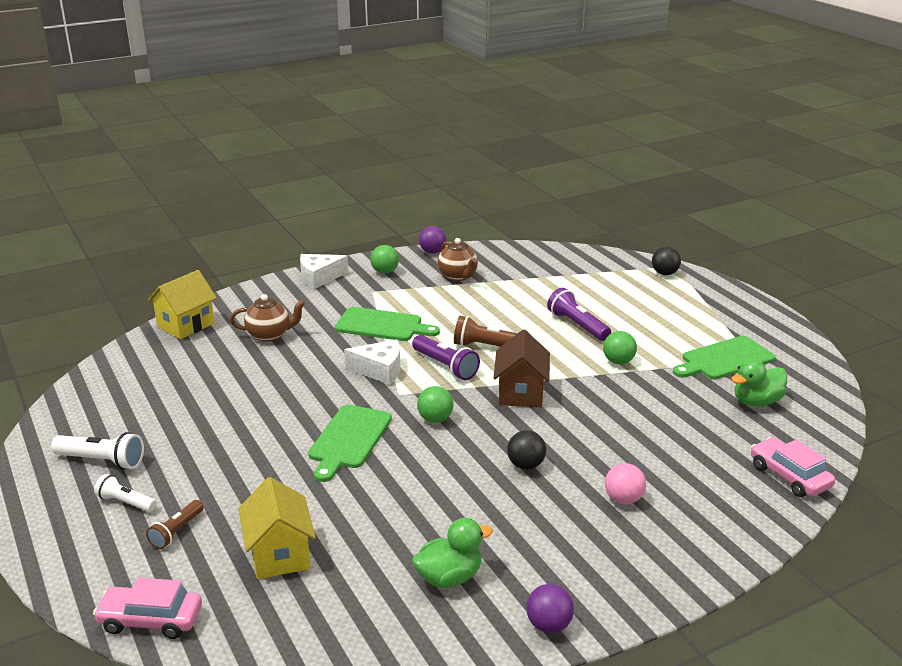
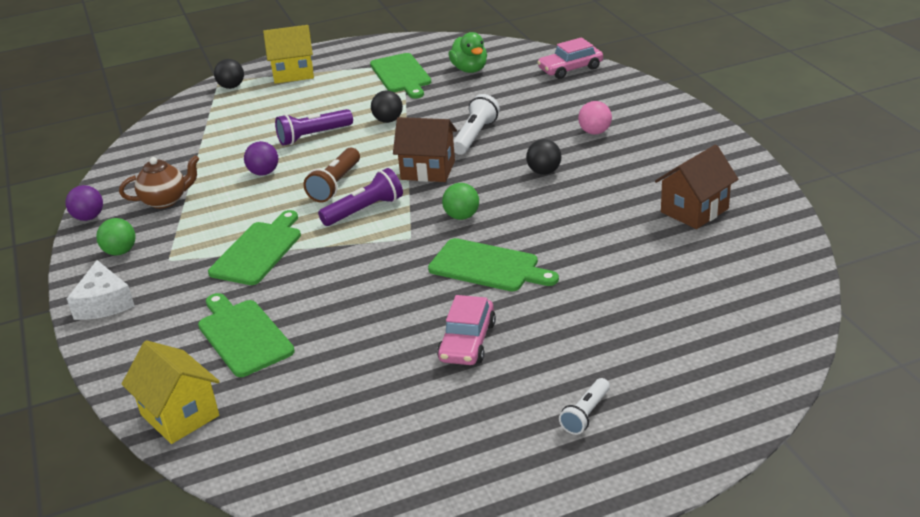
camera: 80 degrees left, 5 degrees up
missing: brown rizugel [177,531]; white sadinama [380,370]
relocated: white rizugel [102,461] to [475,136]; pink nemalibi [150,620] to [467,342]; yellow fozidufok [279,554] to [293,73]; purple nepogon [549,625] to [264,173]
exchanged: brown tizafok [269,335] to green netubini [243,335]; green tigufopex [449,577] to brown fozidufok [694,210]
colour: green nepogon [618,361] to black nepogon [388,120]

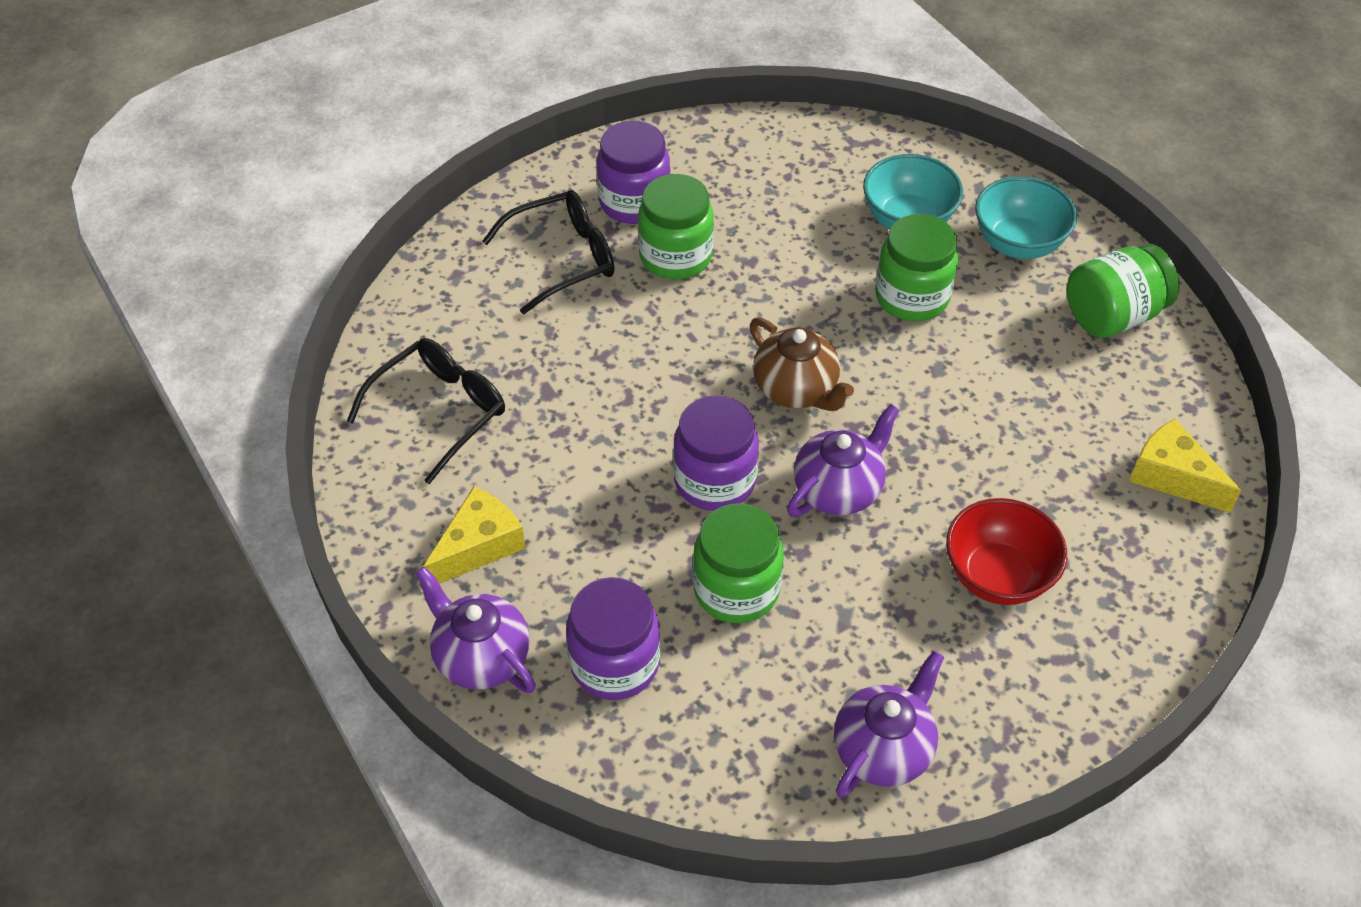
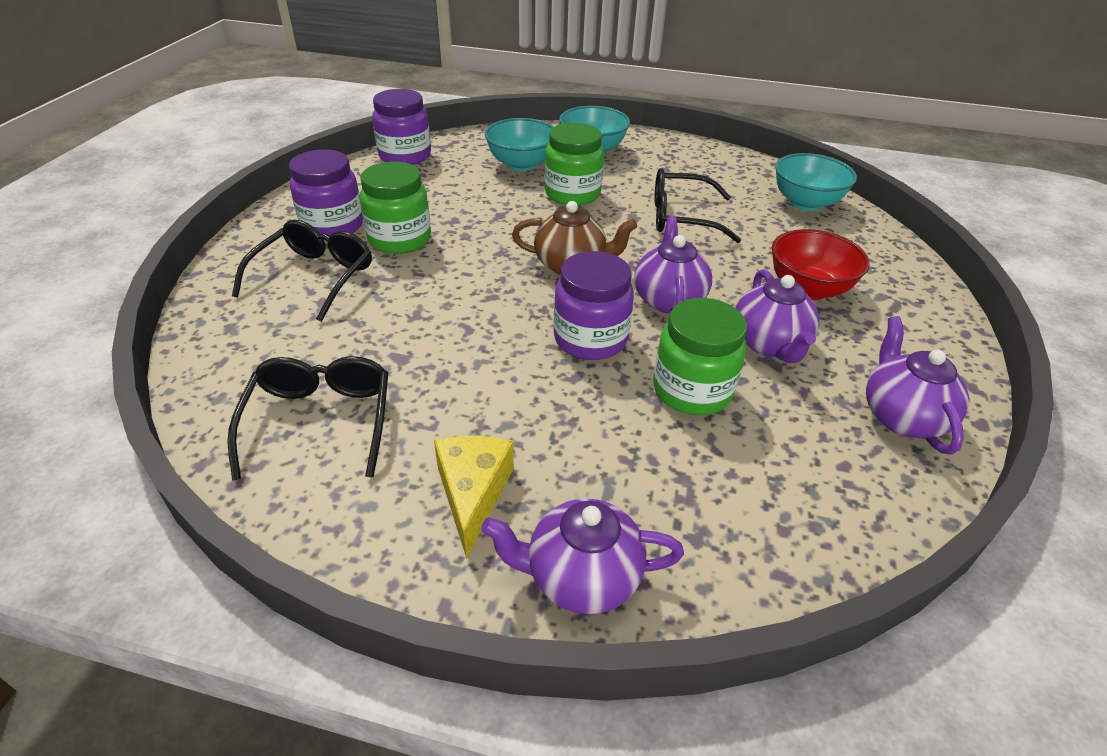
camera: 45 degrees left, 10 degrees down
missing: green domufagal [1113,315]
appeared: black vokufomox [681,217]; purple tizafok [769,344]
relocated: purple domufagal [615,663] to [405,156]
exchanged: yellow sadinama [1172,476] to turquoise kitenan [805,203]

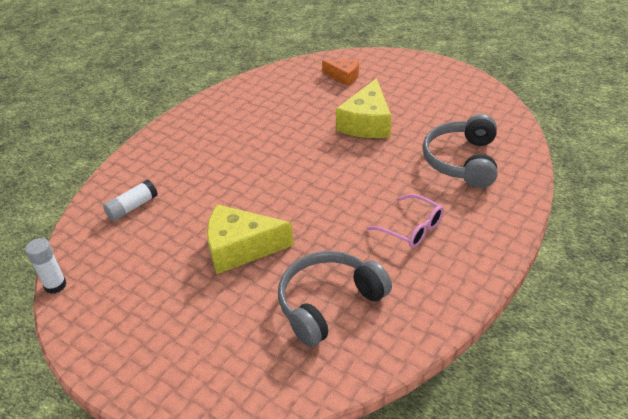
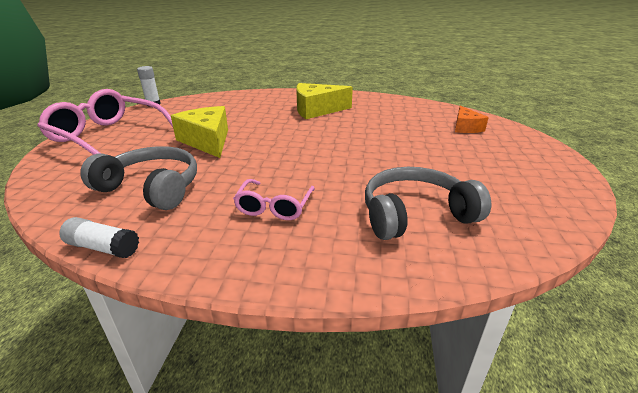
camera: 60 degrees right, 10 degrees down
appeared: pink vokufomox [108,136]
relocated: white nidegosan [132,207] to [103,247]; yellow sadinama [367,123] to [317,110]

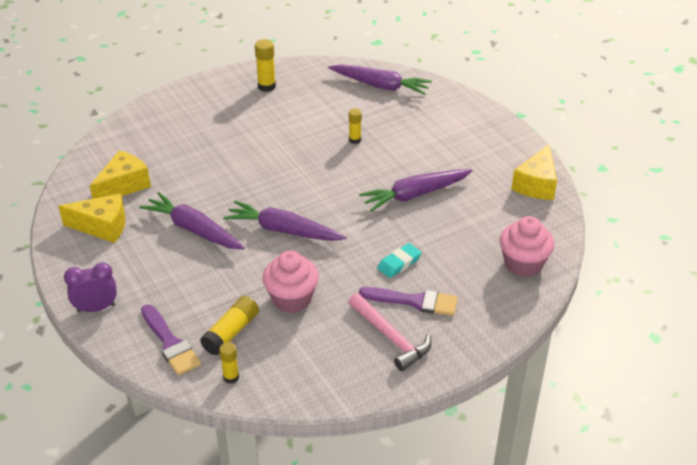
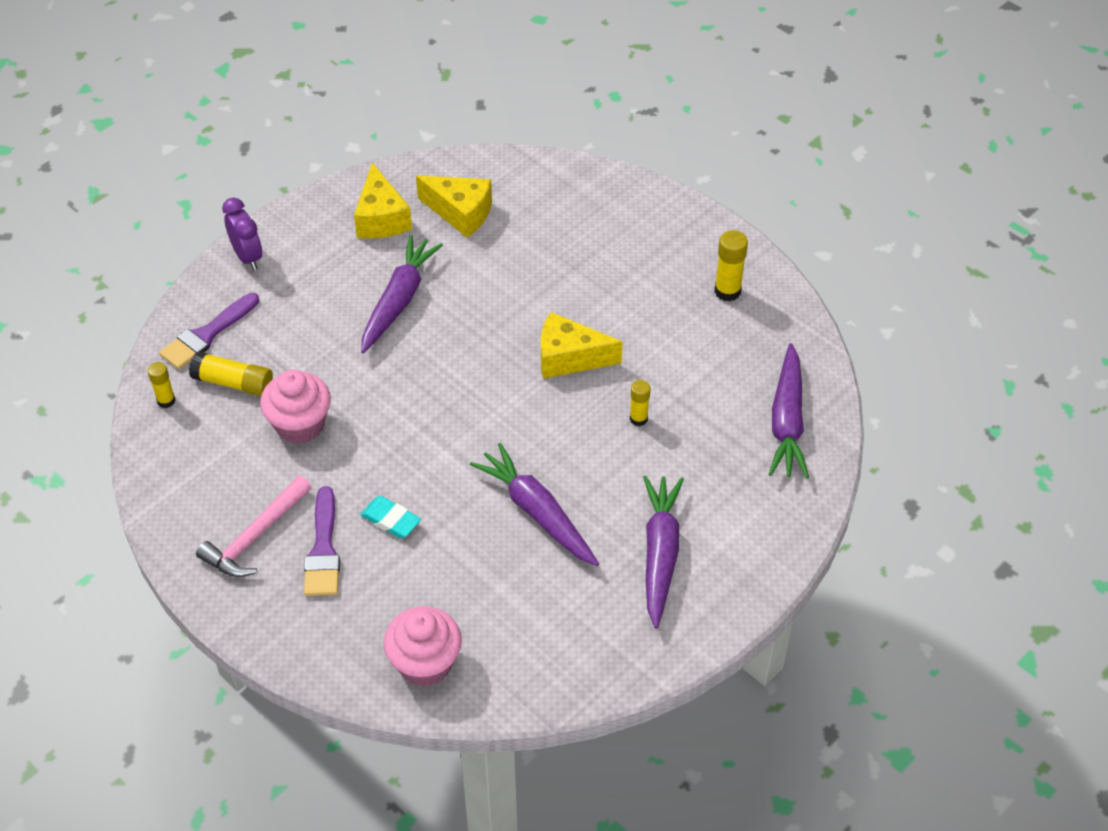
camera: 75 degrees right, 10 degrees up
relocated: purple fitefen [283,230] to [660,553]; yellow sadinama [536,184] to [569,358]

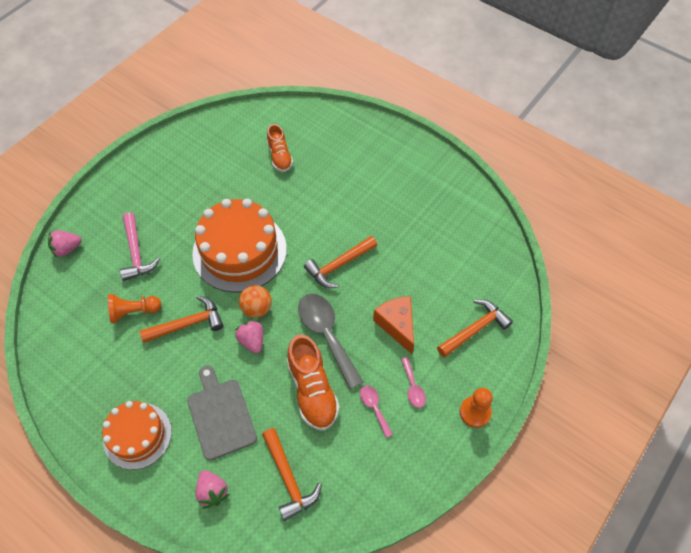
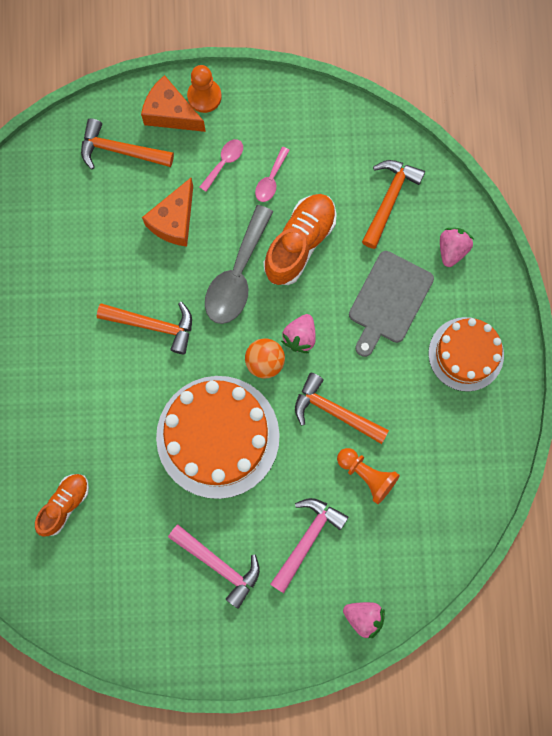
camera: 130 degrees left, 20 degrees up
appeared: orange sadinama [170,113]; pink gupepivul [218,565]

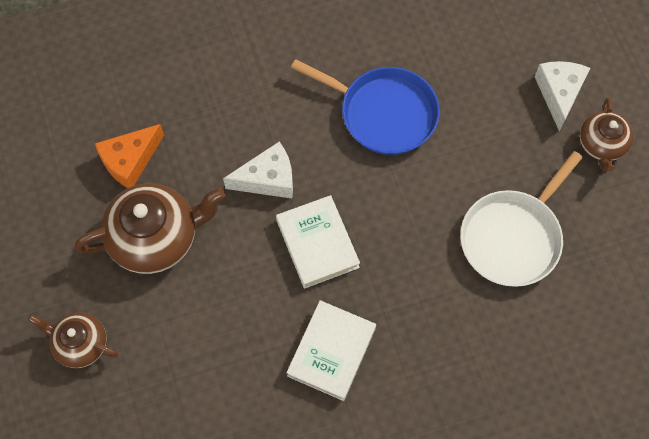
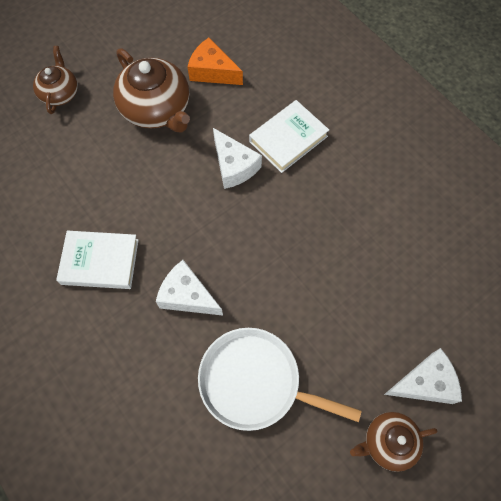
camera: 70 degrees right, 0 degrees up
missing: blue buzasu [383,113]
appeared: white sadinama [187,296]
relocated: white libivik [317,244] to [288,139]

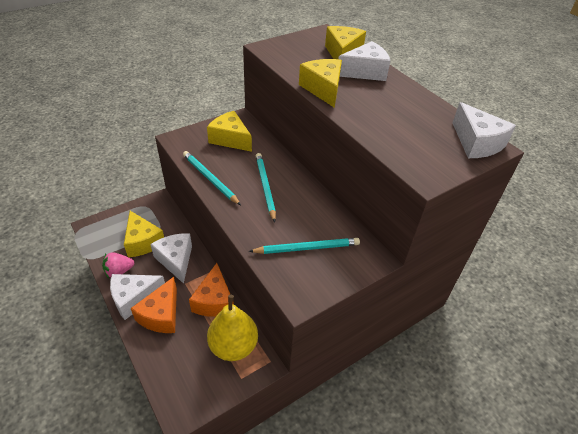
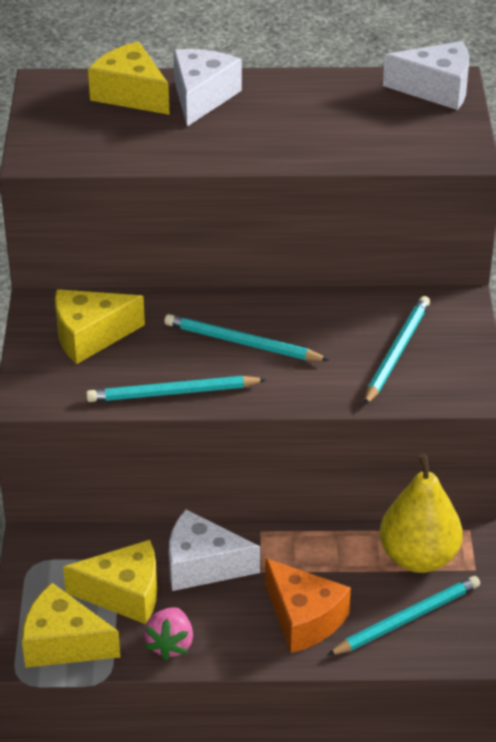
camera: 55 degrees left, 5 degrees down
missing: white sadinama [134,298]; orange sadinama [214,301]
appeared: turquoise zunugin [407,619]
relocated: yellow sadinama [323,89] to [63,643]

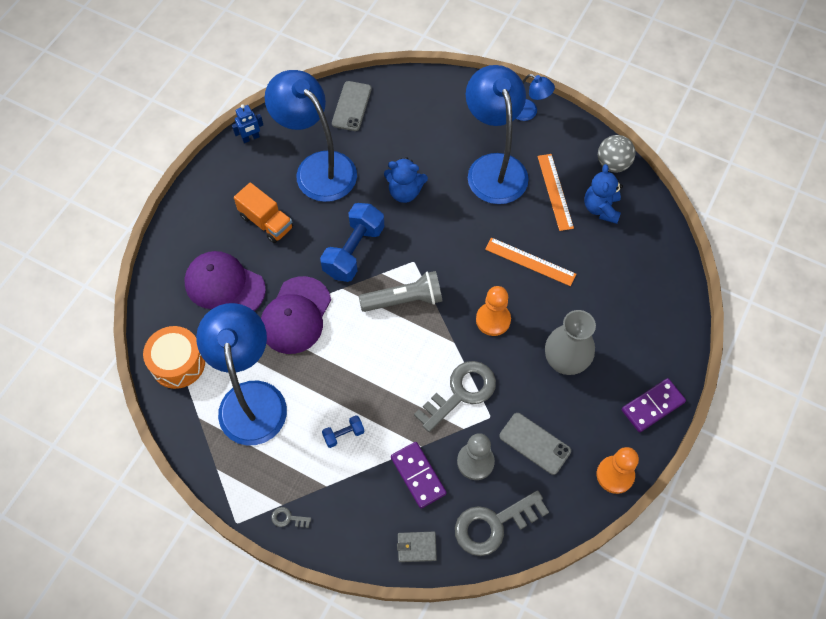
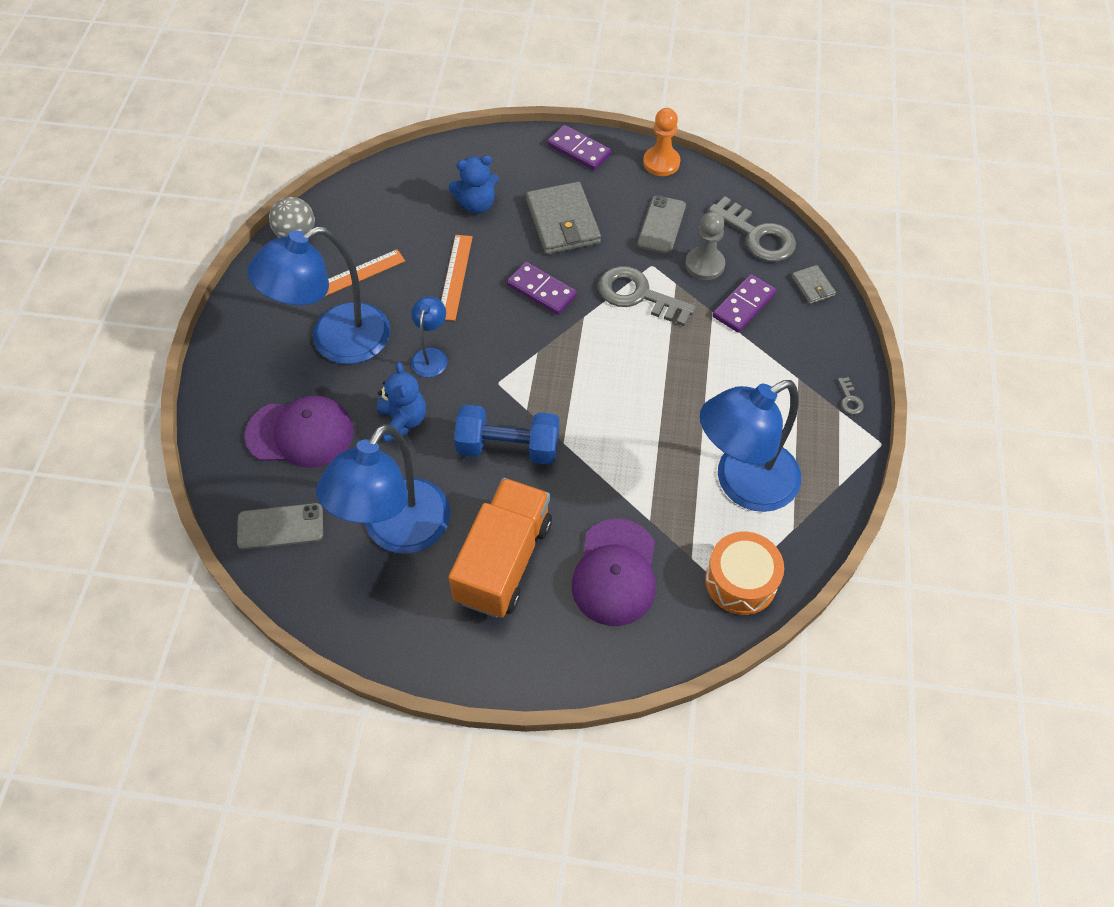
camera: 110 degrees left, 5 degrees down
missing: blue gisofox [251,138]; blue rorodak [343,434]; grey rizugel [404,300]
relocated: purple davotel [296,315] to [300,433]; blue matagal [529,112] to [431,356]; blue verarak [601,208] to [477,204]
exchanged: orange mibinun [493,320] to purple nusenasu [541,290]; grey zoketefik [565,361] to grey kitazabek [563,222]
size: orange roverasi [266,222] = [503,561] x1.61

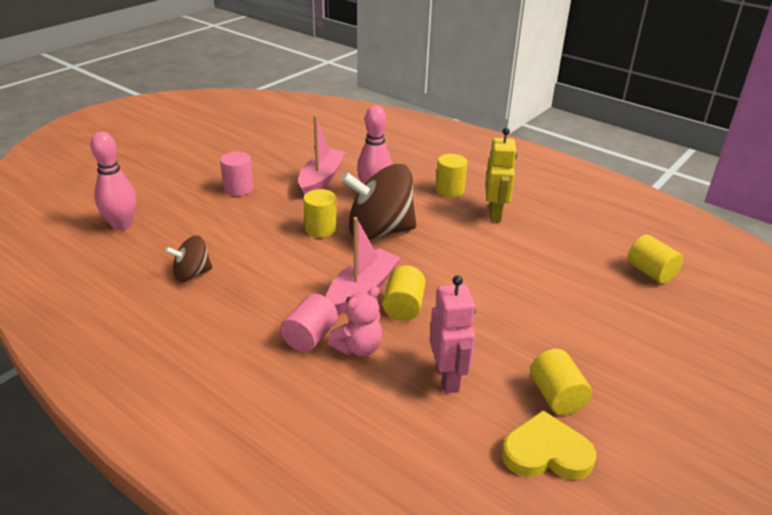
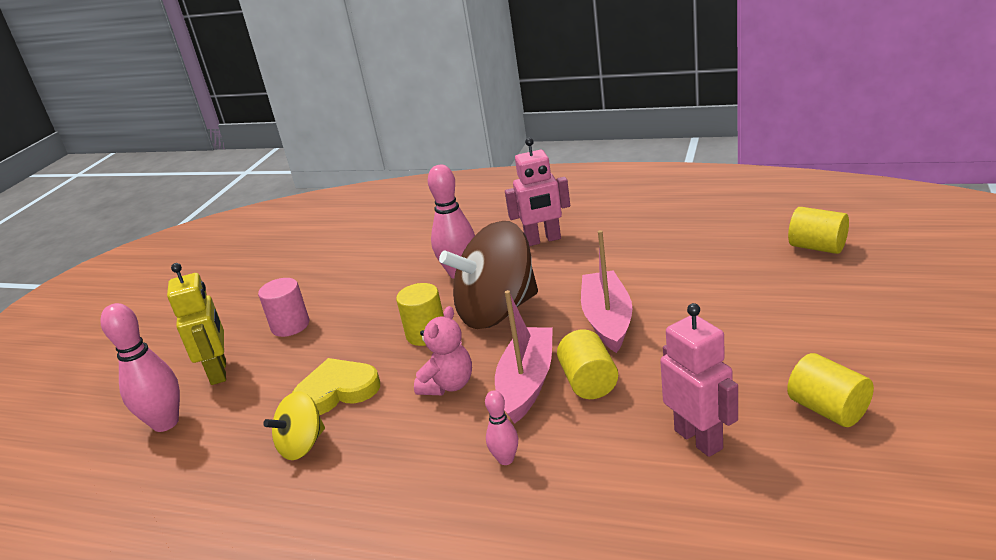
camera: 15 degrees left, 5 degrees down
relocated: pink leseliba [321,179] to [607,320]; pink verarak [358,348] to [448,385]; yellow gisofox [495,214] to [219,372]; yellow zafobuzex [546,453] to [337,391]
exchanged: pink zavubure [310,337] to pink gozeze [506,459]; yellow zavubure [449,190] to pink gisofox [543,240]
colour: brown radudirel [192,274] to yellow radudirel [302,445]

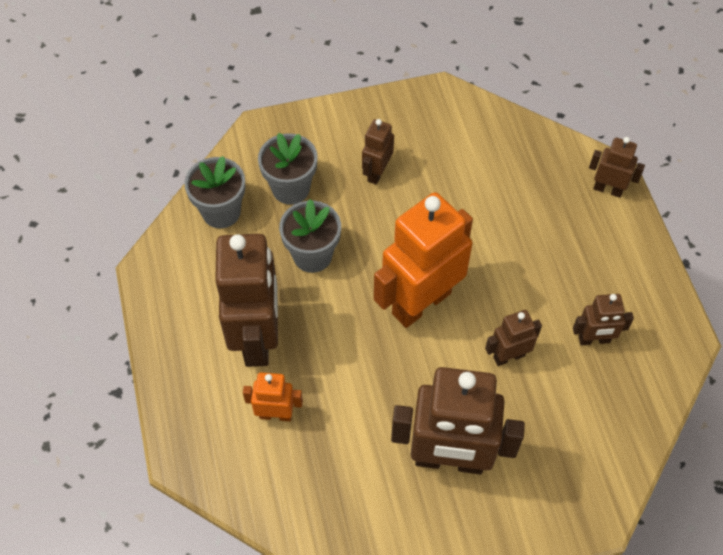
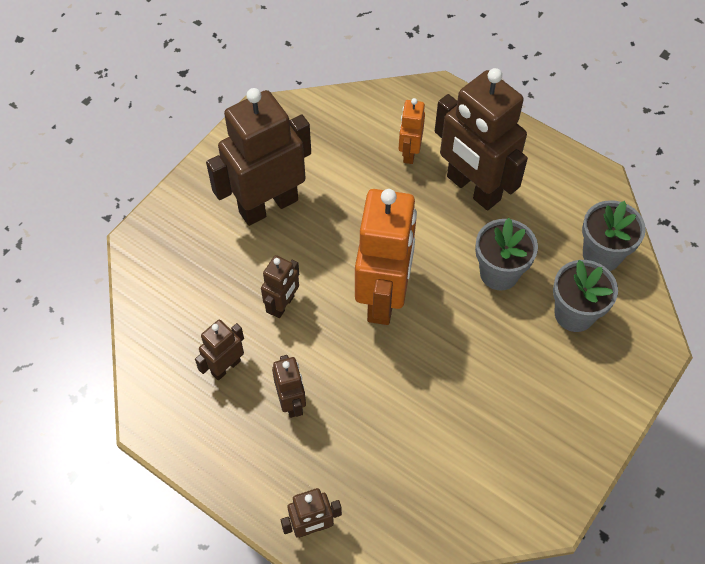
camera: 140 degrees right, 0 degrees up
relocated: brown gisofox [377,172] to [292,402]
spun: orange gisofox [275,414] = [409,152] 135 degrees clockwise

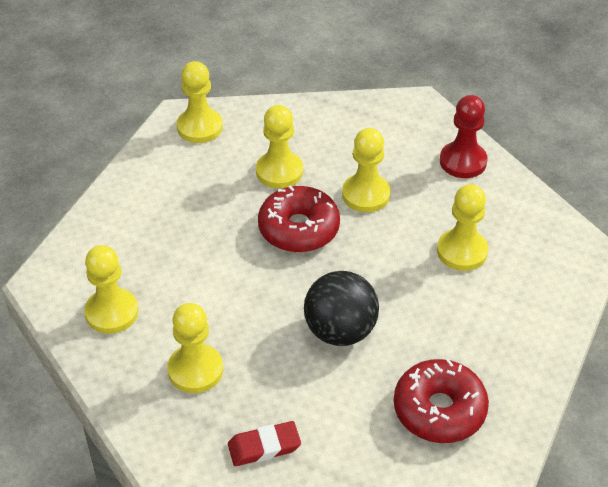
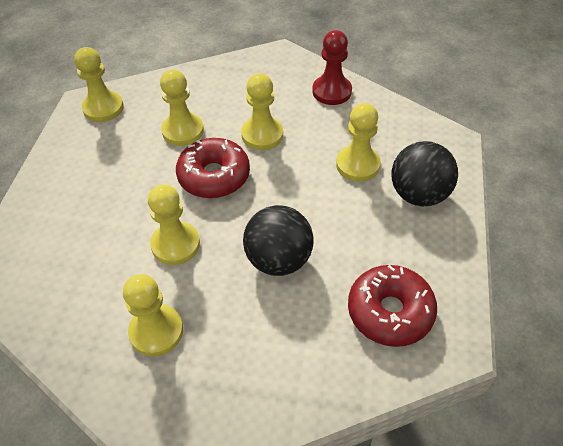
camera: 15 degrees left, 5 degrees up
missing: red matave [264,446]
appeared: black nepogon [418,194]
relocated: yellow mibinun [112,312] to [175,244]

